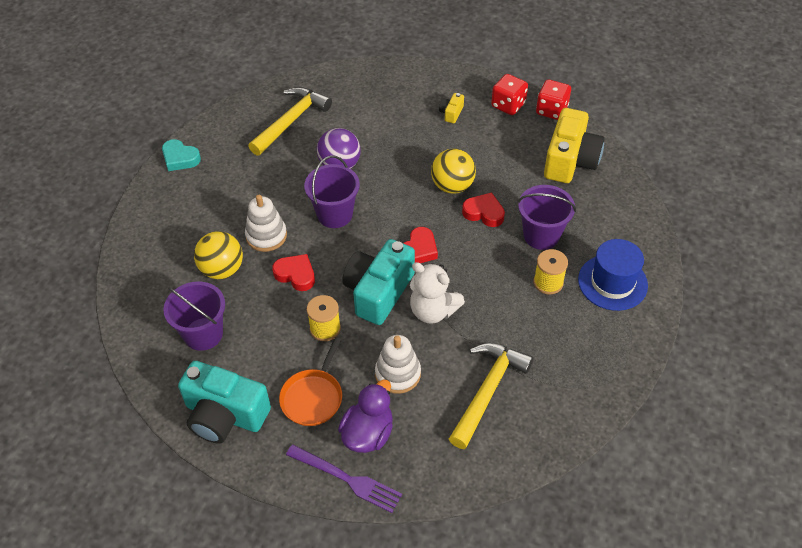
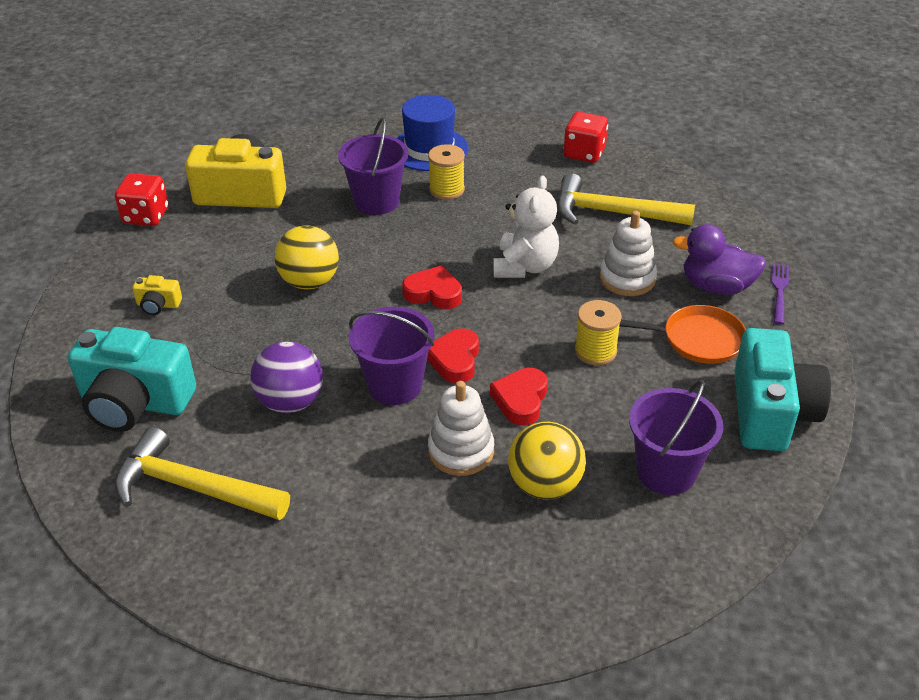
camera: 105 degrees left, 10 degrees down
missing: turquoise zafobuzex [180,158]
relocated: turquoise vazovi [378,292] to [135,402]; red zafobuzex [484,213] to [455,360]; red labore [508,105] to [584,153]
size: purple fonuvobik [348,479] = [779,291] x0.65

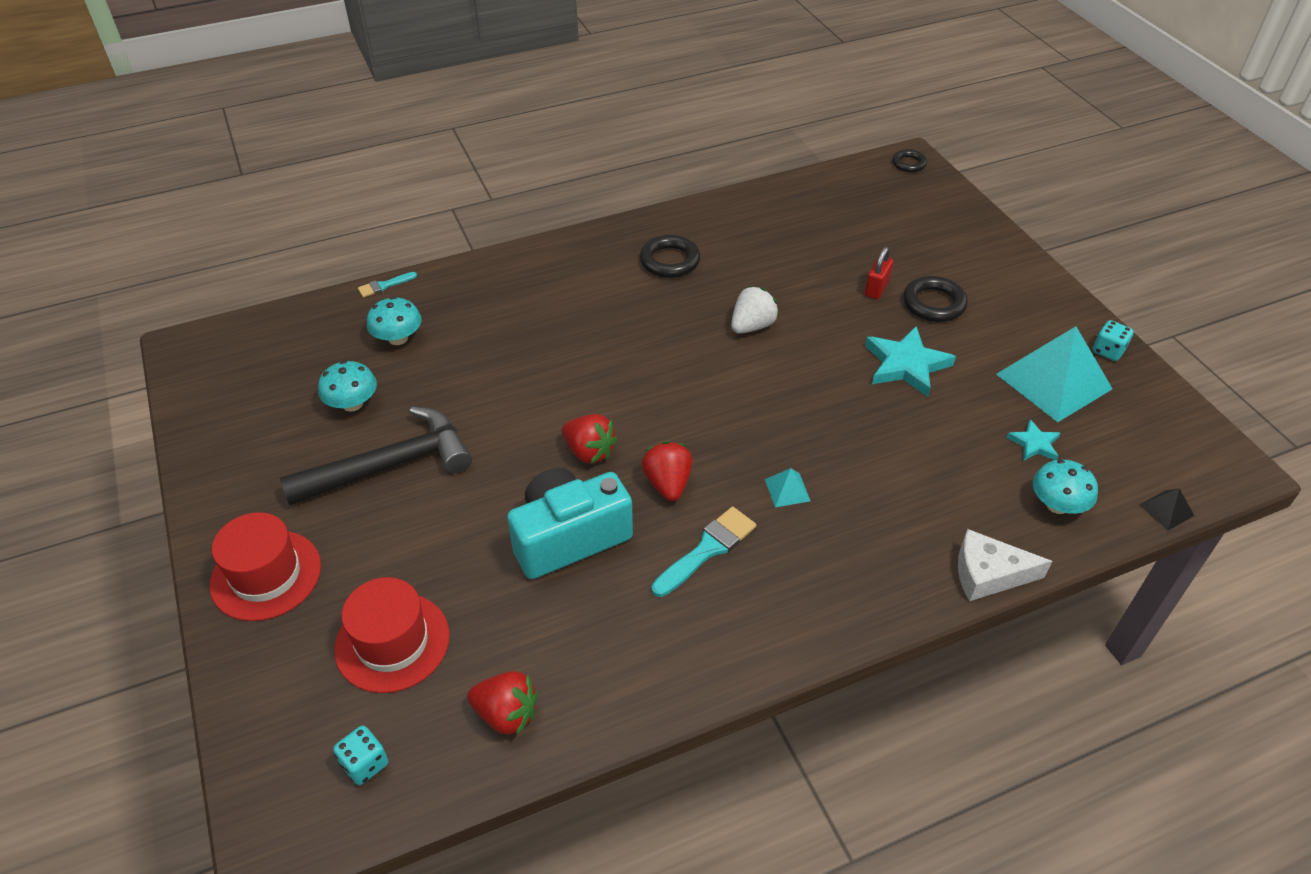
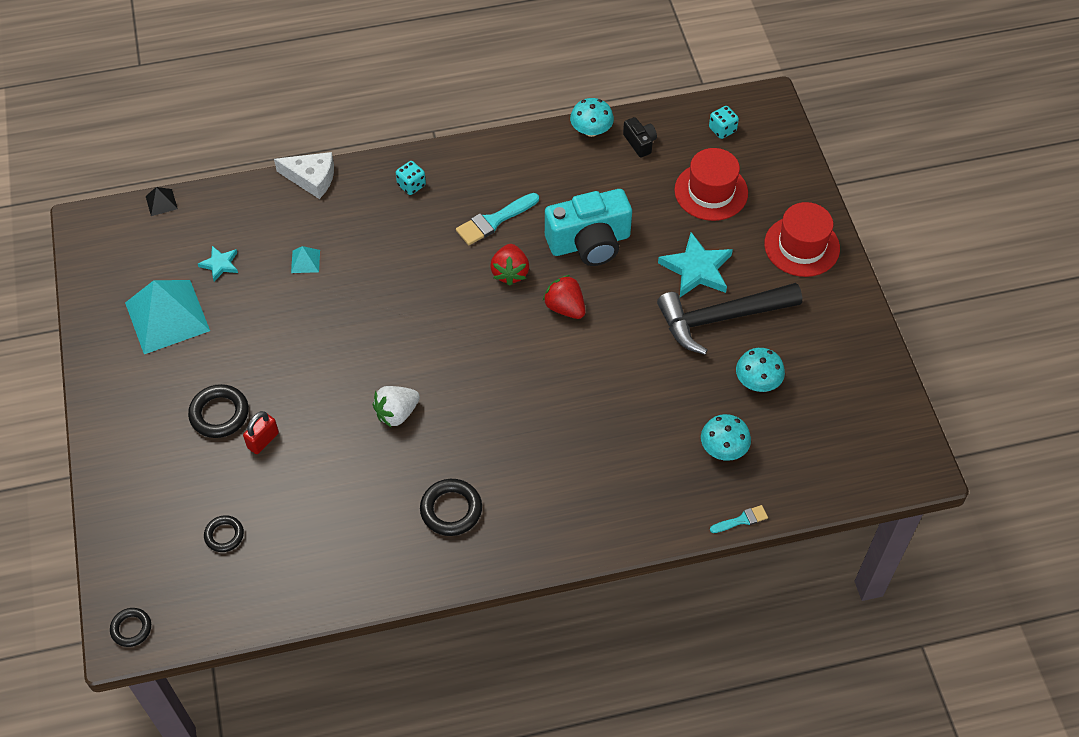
camera: 170 degrees left, 10 degrees up
appeared: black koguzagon [224,535]
relocated: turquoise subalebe [787,490] to [305,261]; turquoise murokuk [906,365] to [696,269]; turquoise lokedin [1057,505] to [591,130]; turquoise labore [1108,351] to [411,185]
exchanged: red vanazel [506,714] to black vazovi [640,143]

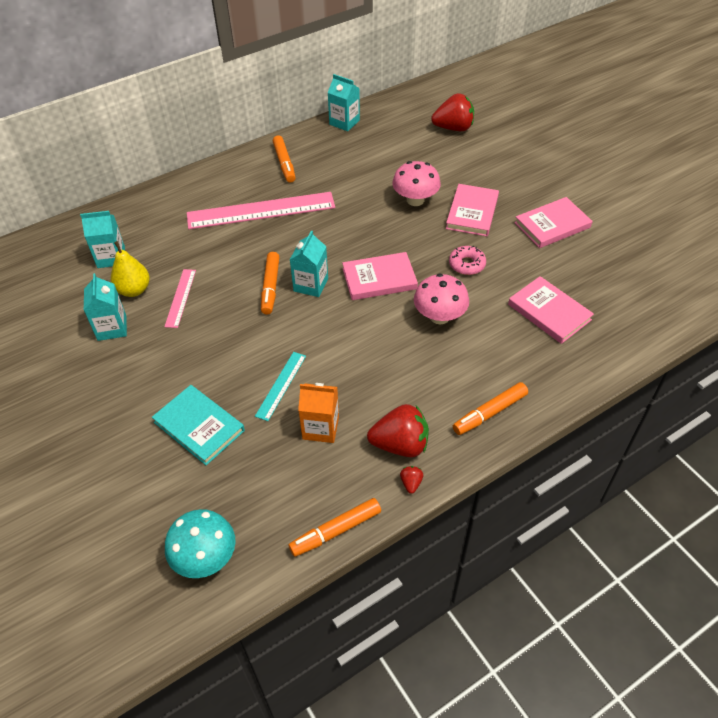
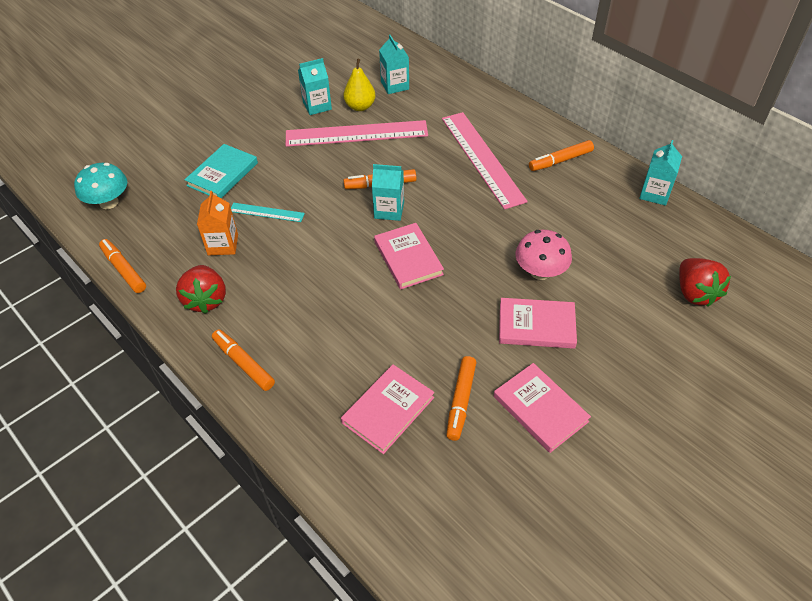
camera: 80 degrees right, 0 degrees up
missing: red vanazel [411,483]; pink lokedin [439,316]; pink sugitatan [467,264]
appeared: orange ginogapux [461,401]
size: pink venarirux [180,298] = [356,134] x2.06

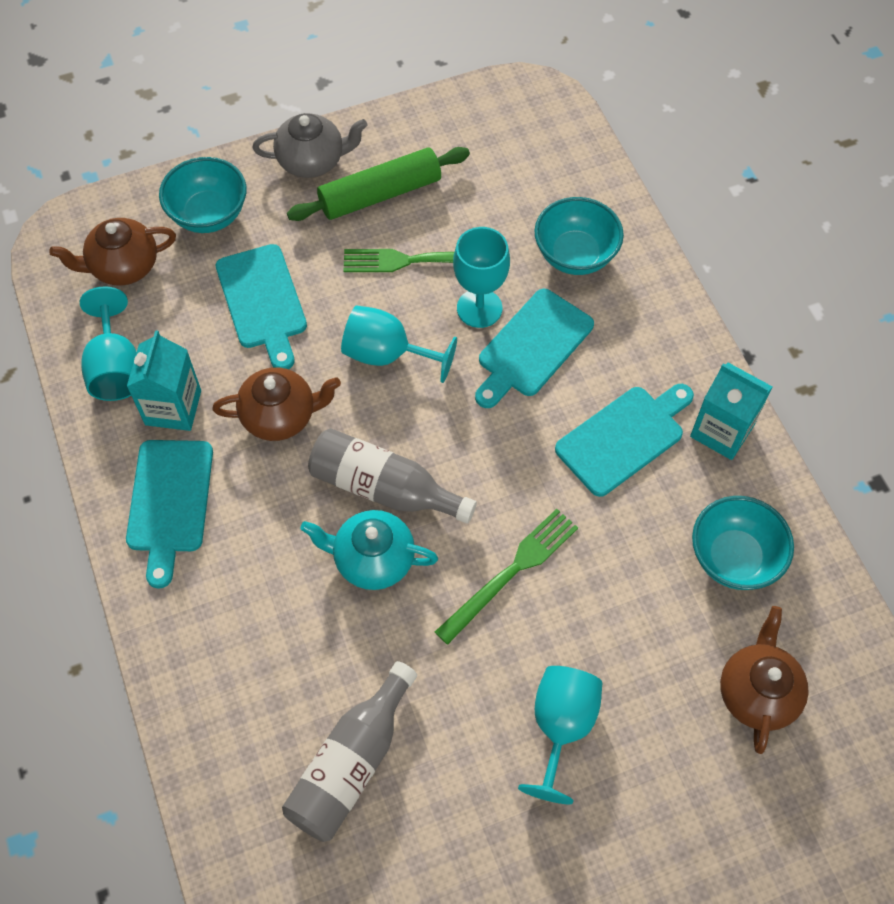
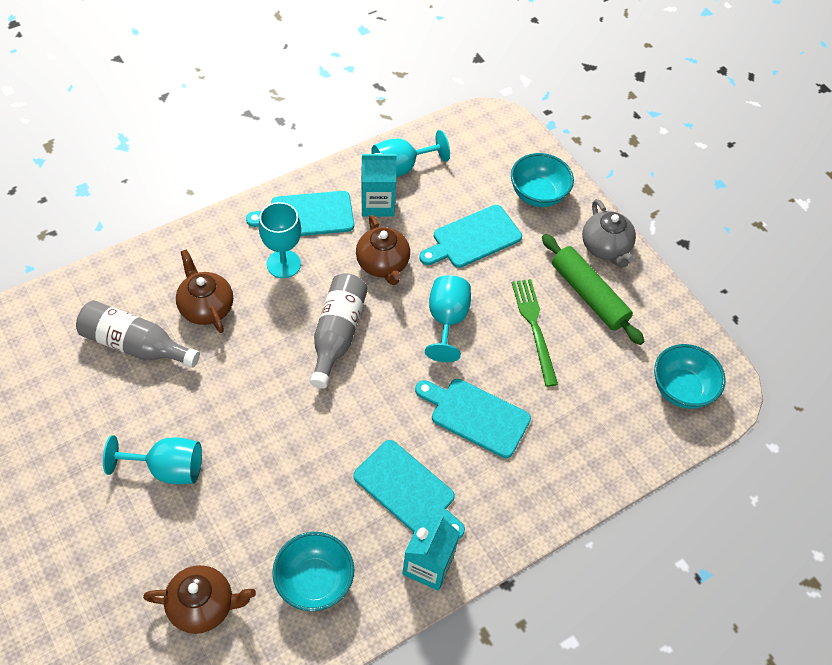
camera: 75 degrees right, 5 degrees down
missing: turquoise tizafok [372,559]; green fonuvobik [511,572]
relocated: brown tizafok [123,266] to [206,307]; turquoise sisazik [479,308] to [283,264]; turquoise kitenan [575,255] to [681,389]

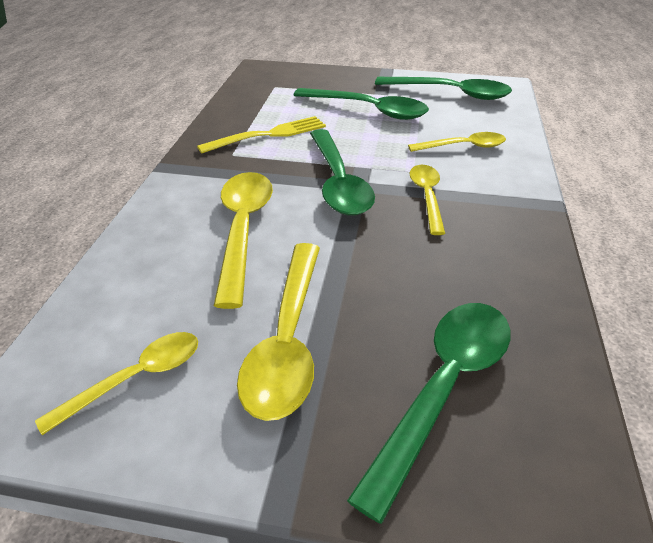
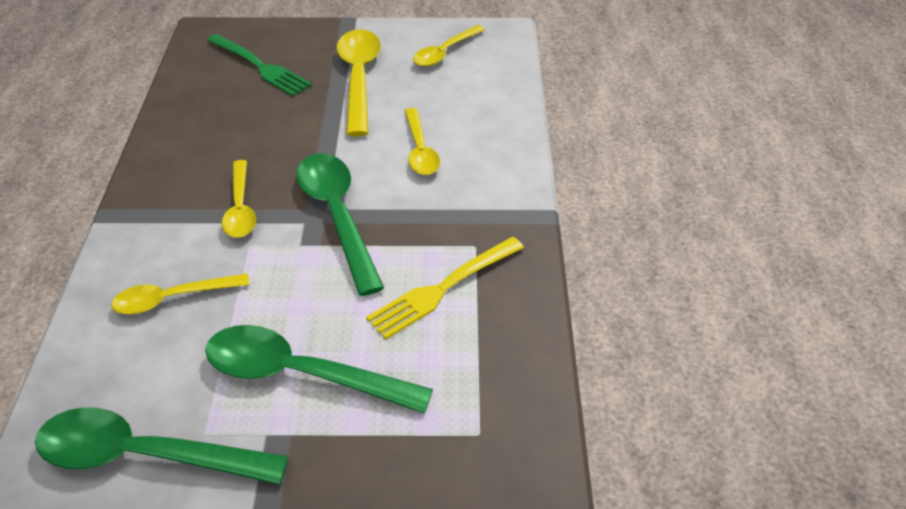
camera: 170 degrees right, 5 degrees up
exchanged: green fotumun [443,388] to green fonuvobik [260,66]
size: yellow fotumun [243,229] = [420,150] x0.62

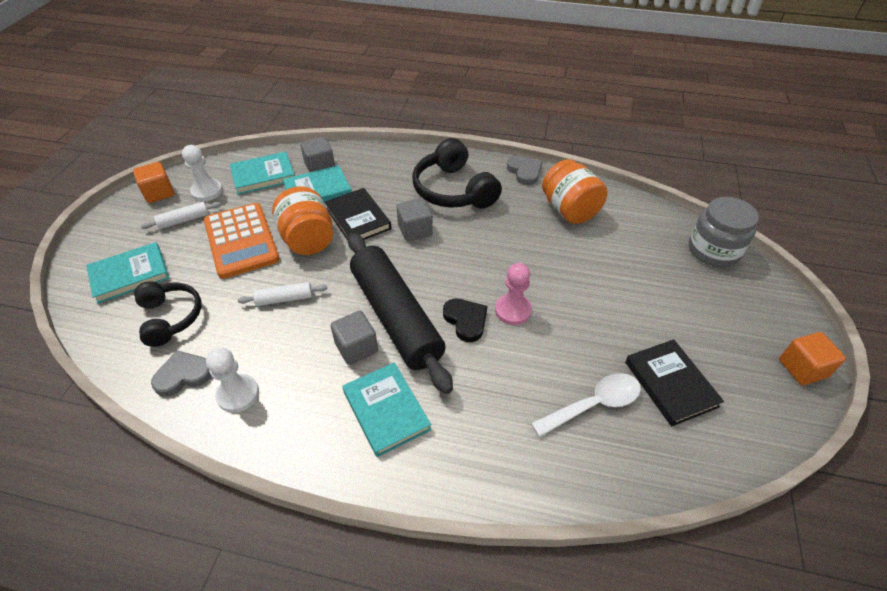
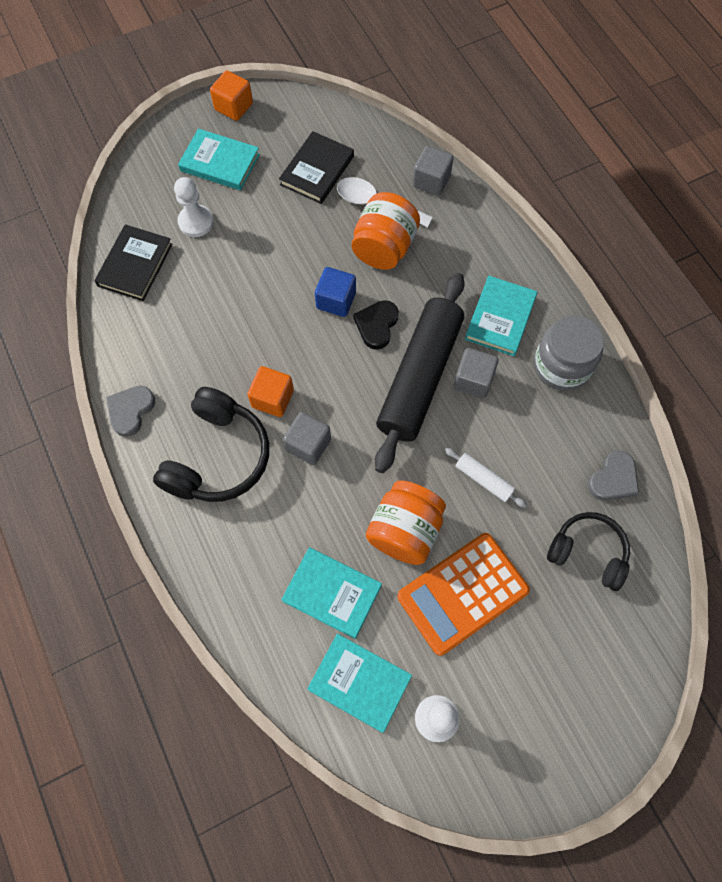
camera: 130 degrees left, 20 degrees up
missing: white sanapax [184,220]
relocated: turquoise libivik [130,275] to [220,162]; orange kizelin [159,193] to [272,398]; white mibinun [238,394] to [196,222]; grey kizelin [320,167] to [431,181]; black libivik [358,218] to [135,265]; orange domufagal [569,210] to [384,247]; grey domufagal [713,250] to [561,366]
exchanged: pink mibinun [513,310] to blue kizelin [336,300]
spun: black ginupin [170,318] = [588,552] 90 degrees clockwise; grey zafobuzex [183,375] = [613,479] 75 degrees counterclockwise; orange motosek [241,241] = [462,593] 150 degrees counterclockwise

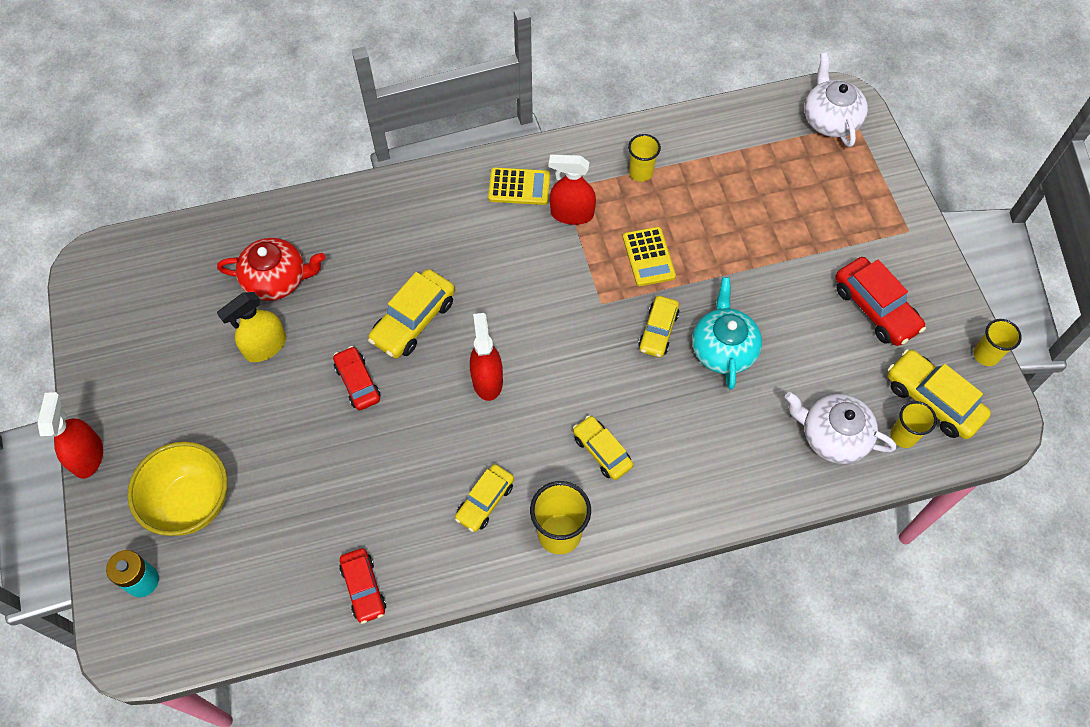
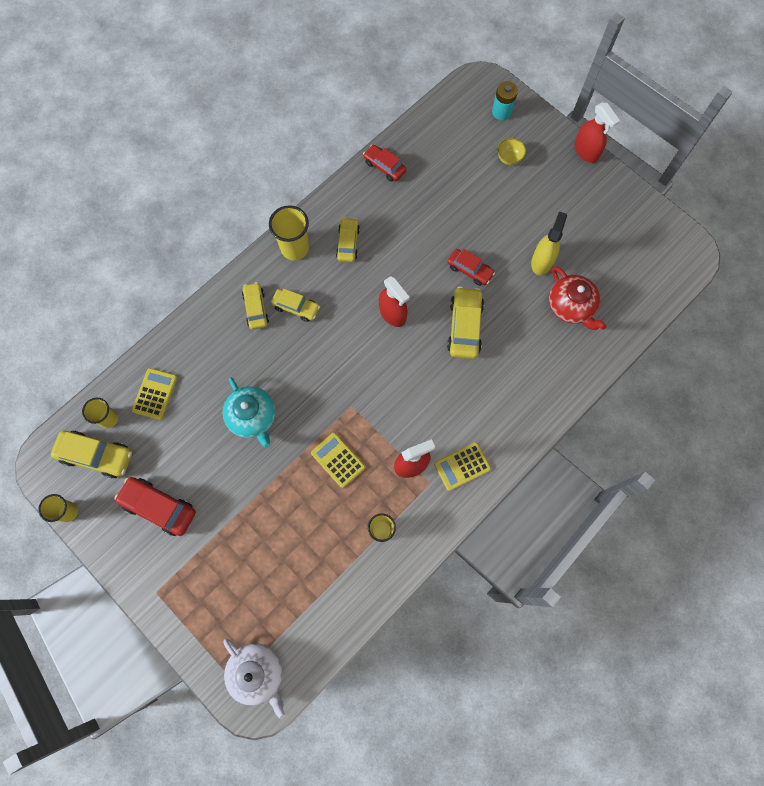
camera: 150 degrees right, 10 degrees up
relocated: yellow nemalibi [658,331] to [256,309]
exchanged: white tizafok [833,436] to yellow motosek [155,394]
spun: red tizafok [276,279] = [571,306] 90 degrees counterclockwise
size: yellow kitenan [192,503] = [509,158] x0.47

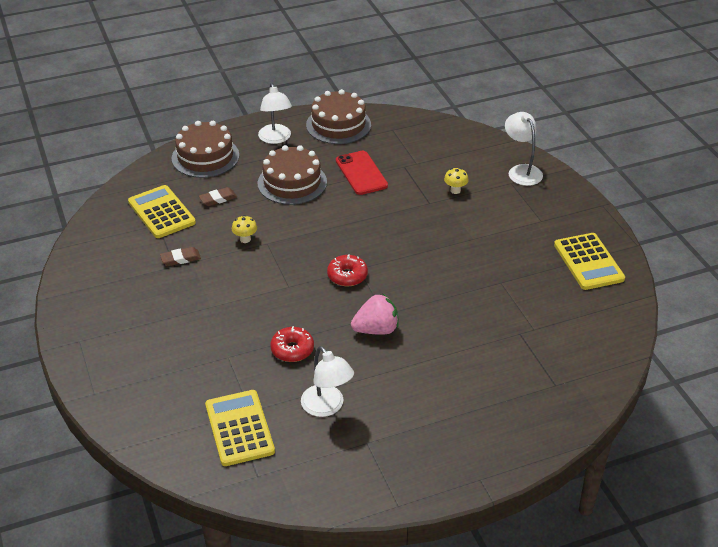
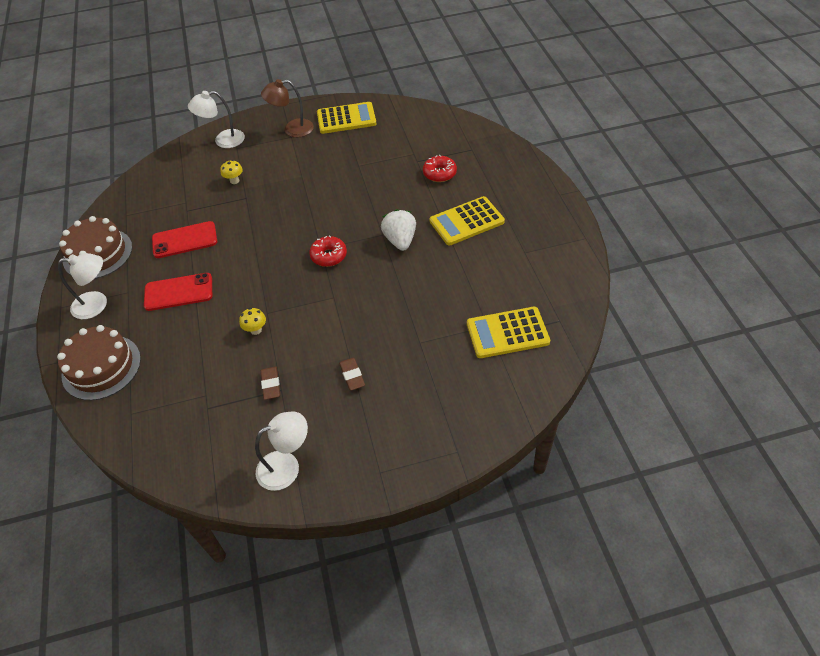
camera: 80 degrees left, 10 degrees up
appeared: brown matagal [292,129]
relocated: yellow motosek [161,212] to [466,221]; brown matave [218,199] to [352,375]; red sugitatan [292,349] to [439,173]; white matagal [327,407] to [287,466]
exchanged: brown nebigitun [292,182] to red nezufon [178,292]
colour: pink vanazel [376,329] to white vanazel [400,240]

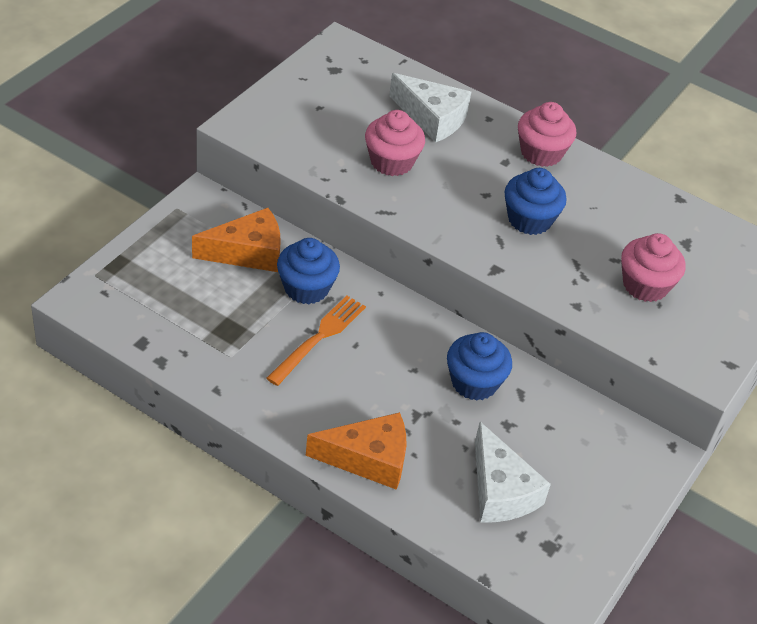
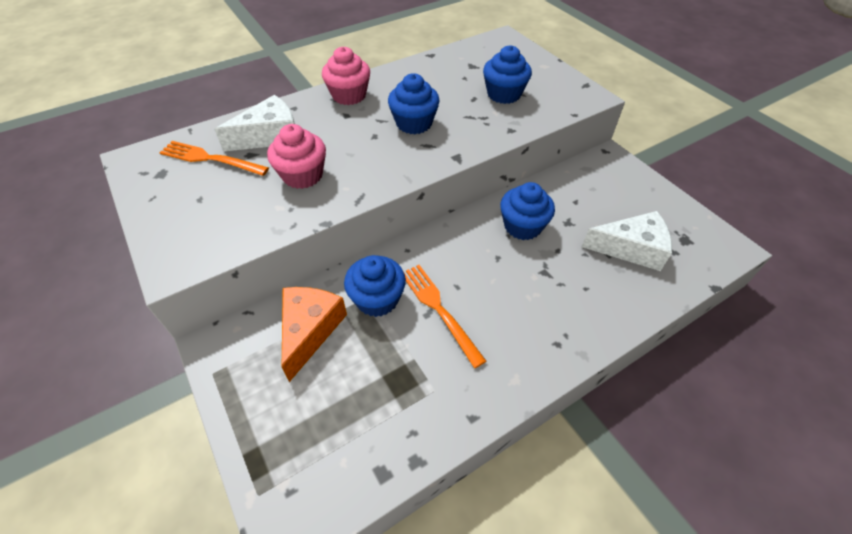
camera: 60 degrees left, 5 degrees up
missing: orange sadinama [368,459]
appeared: orange fonuvobik [210,159]
colour: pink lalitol [645,285] to blue lalitol [504,94]

